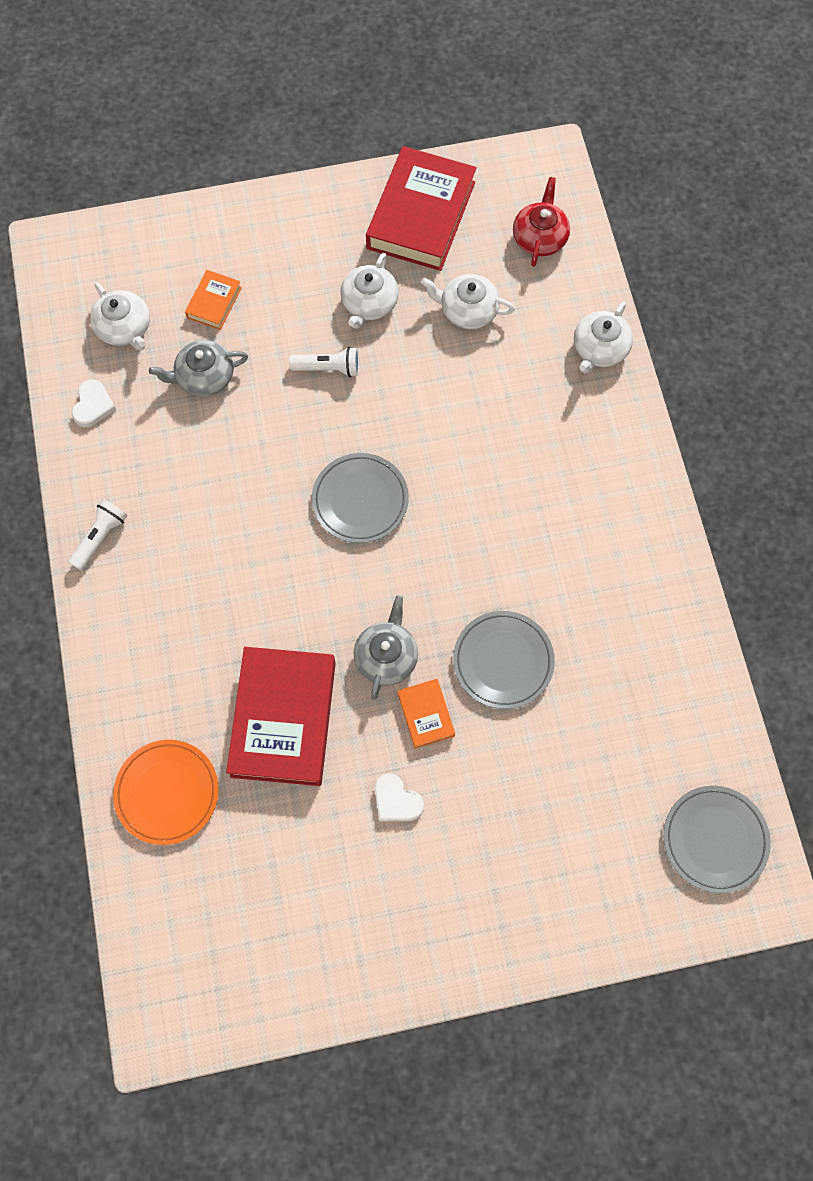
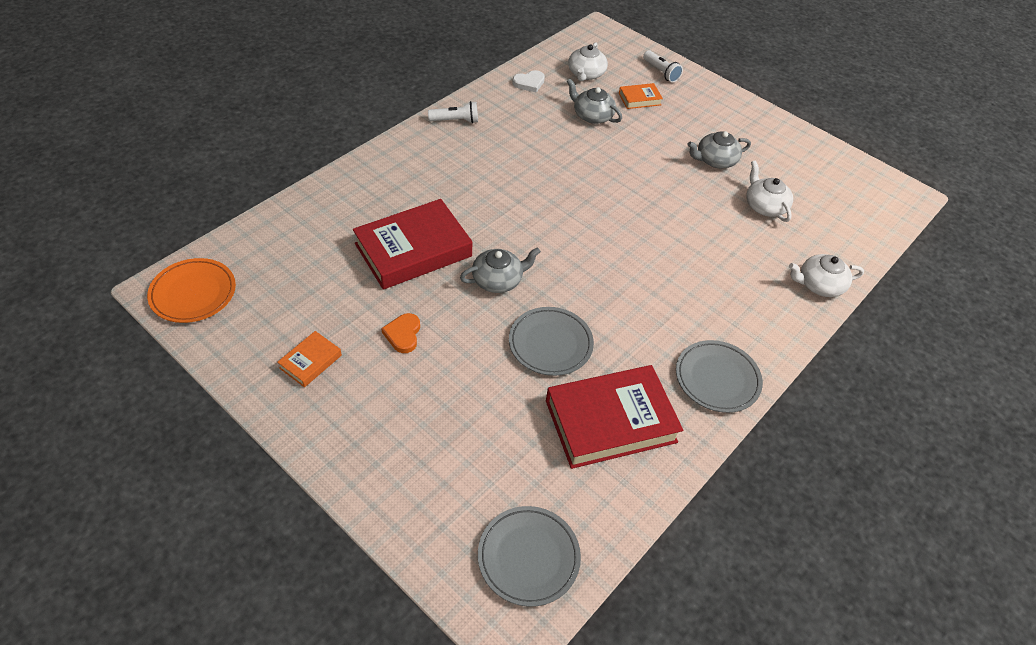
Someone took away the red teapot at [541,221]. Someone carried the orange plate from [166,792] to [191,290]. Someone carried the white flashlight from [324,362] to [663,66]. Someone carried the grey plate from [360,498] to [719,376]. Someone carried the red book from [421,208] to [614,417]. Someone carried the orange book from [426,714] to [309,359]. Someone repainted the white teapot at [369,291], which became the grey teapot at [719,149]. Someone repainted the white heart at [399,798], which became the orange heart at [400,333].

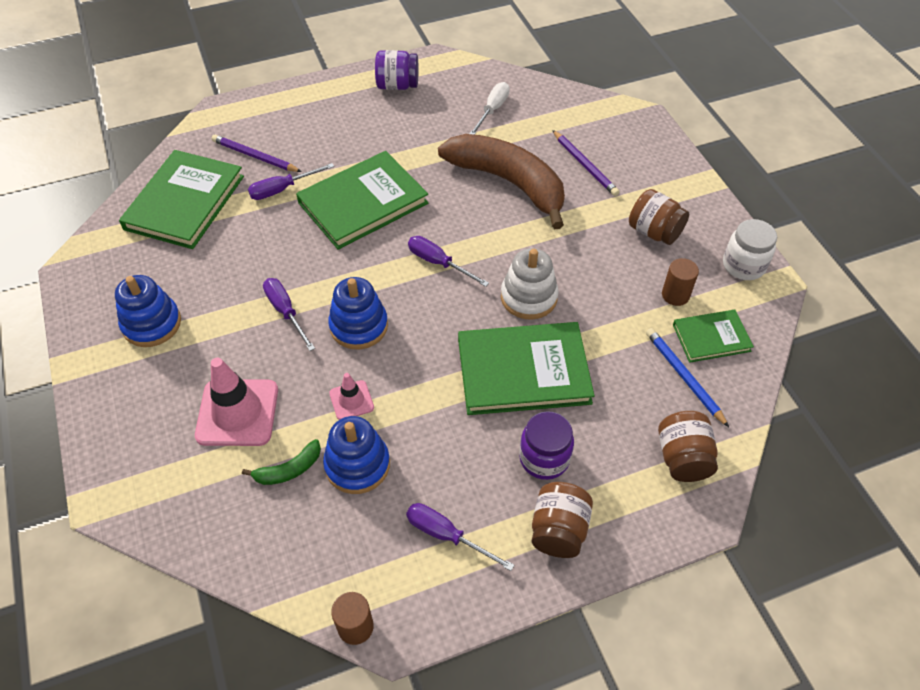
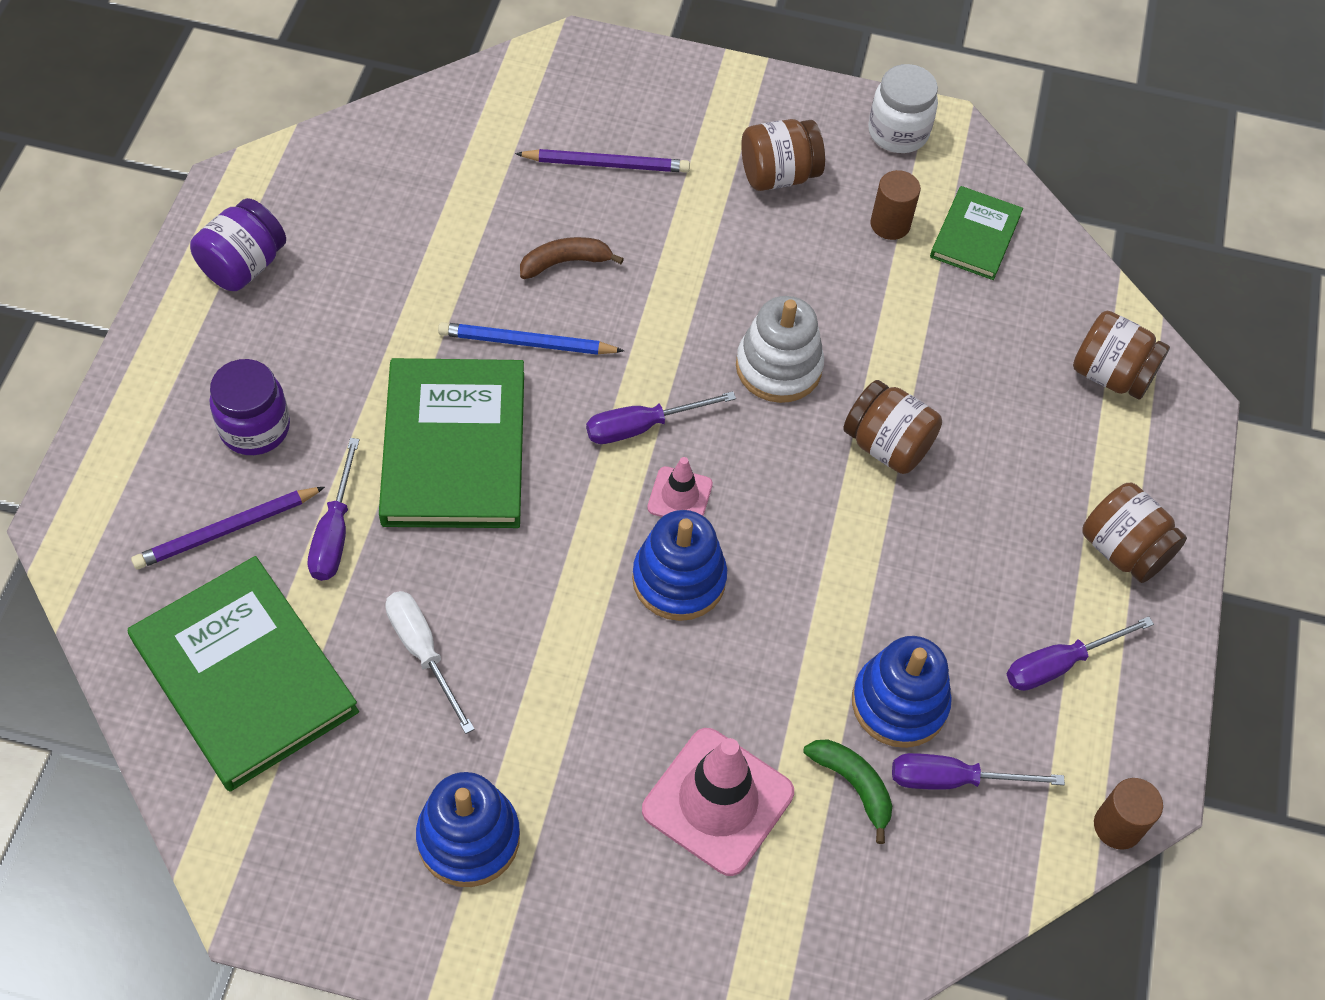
Someone carried the purple screwdriver from [289,314] to [978,771]. Someone carried the pink traffic cone from [351,396] to [680,487]. Someone carried the white screwdriver from [490,108] to [430,662]. Someone carried the purple jar from [546,445] to [249,407]. Someone carried the blue pencil from [687,377] to [531,338]. Someone swapped the green book at [526,368] for the brown jar at [892,427]. Someone rotated the green banana at [281,462] by 45 degrees counterclockwise. Someone scaled the brown banana at [501,181] by 0.40.

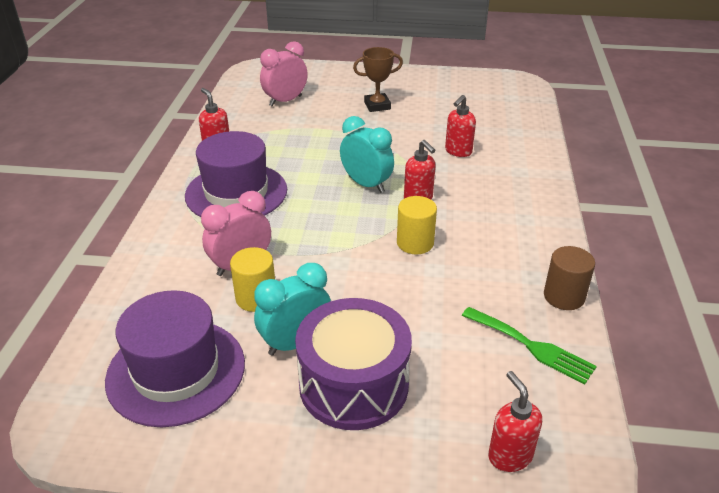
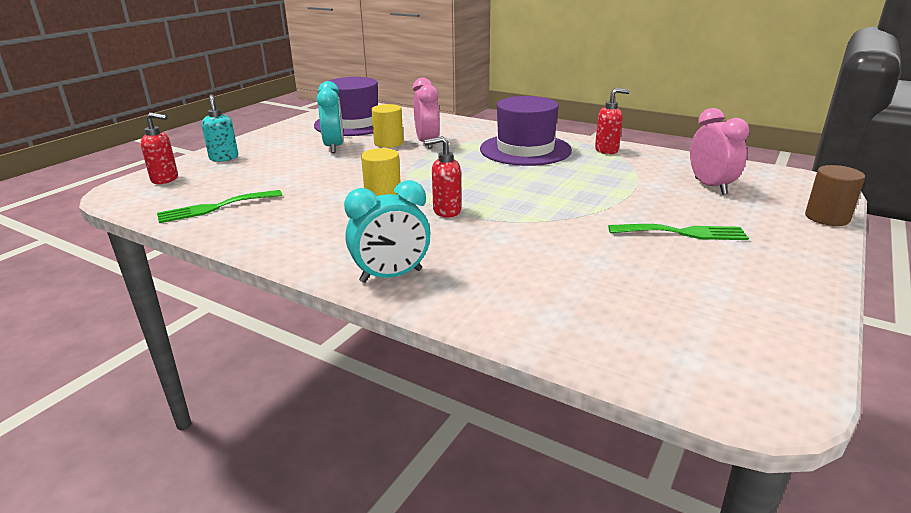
Someone took away the purple drum at [353,364]. Someone took away the red soap dispenser at [460,126]. Someone put down the turquoise soap dispenser at [220,128]. Someone carried the turquoise clock from [367,154] to [387,231]. Someone carried the brown cylinder from [569,278] to [835,195]. Someone swapped the brown trophy at [378,79] for the green fork at [678,232].

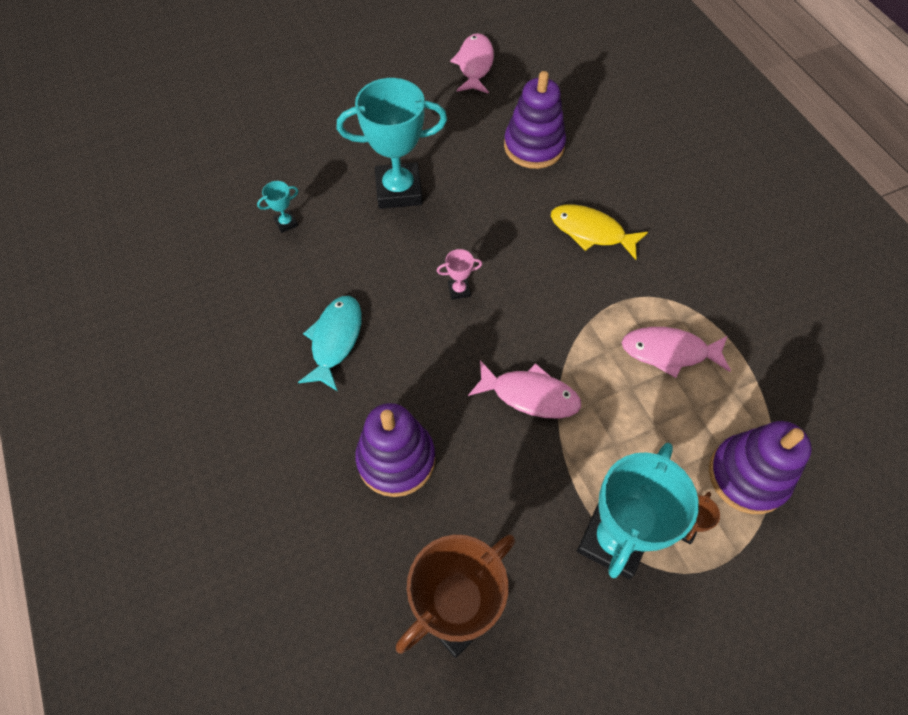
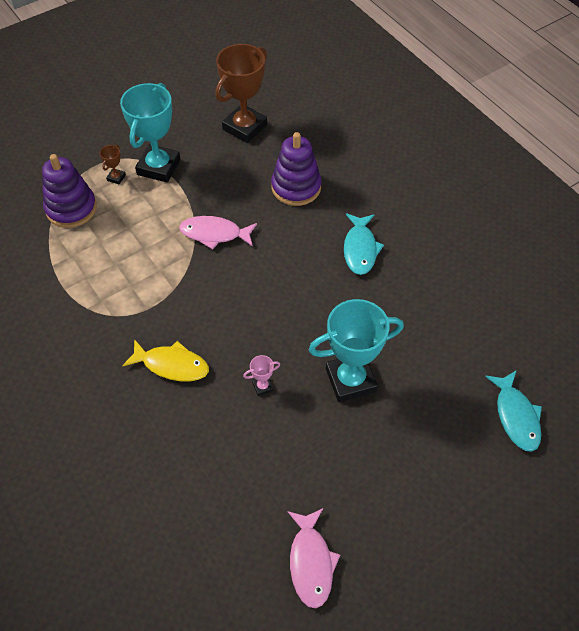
Someone took away the turquoise trophy at [278,207]. Someone took away the purple stacking toy at [535,120]. Someone took away the pink fish at [676,352]. Someone put down the turquoise fish at [513,411]. Someone carried the pink trophy from [459,274] to [261,375].

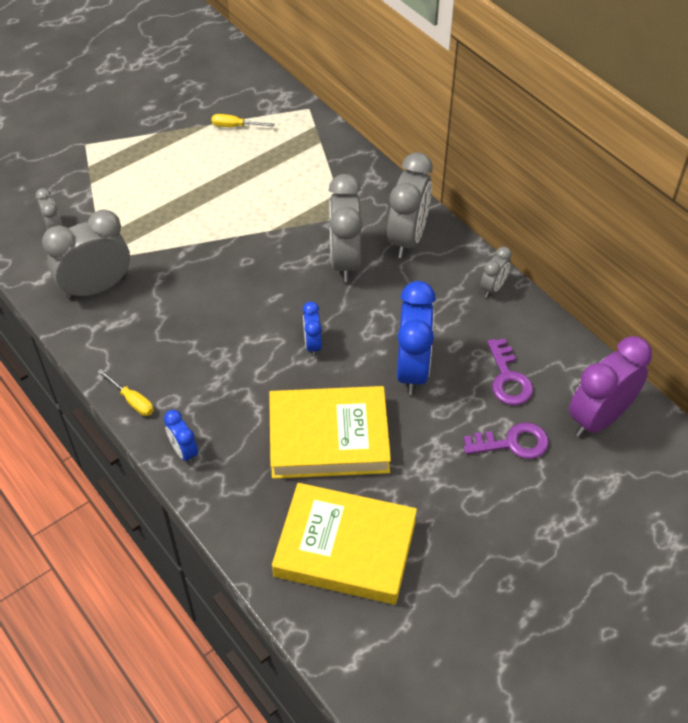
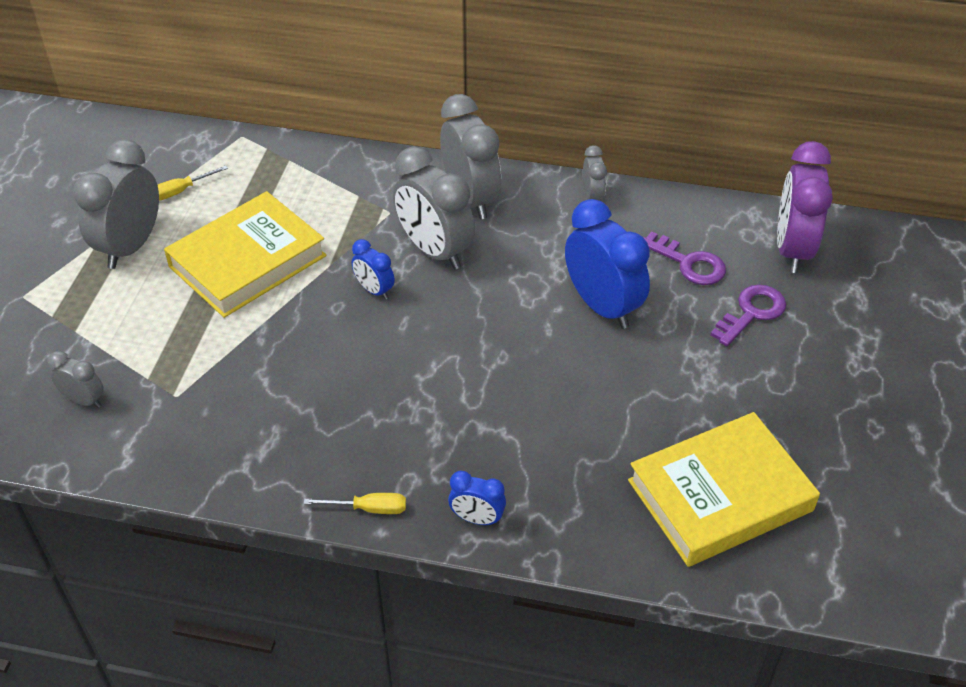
Someone carried the grey clock from [86,255] to [116,204]. Someone carried the yellow book from [330,432] to [245,254]. Someone carried the blue clock from [312,329] to [373,269].

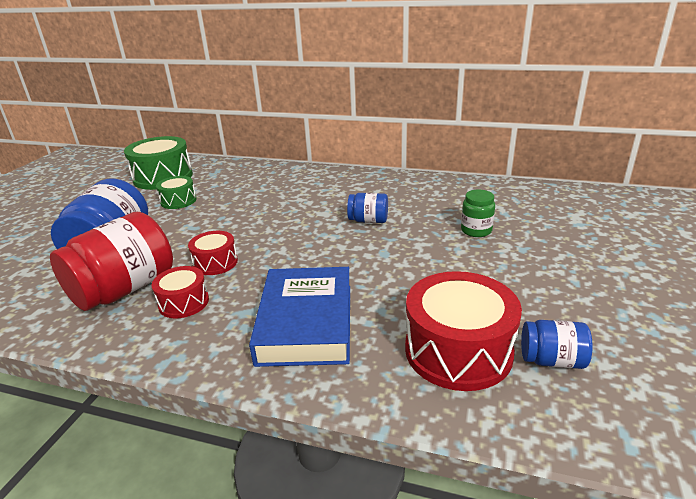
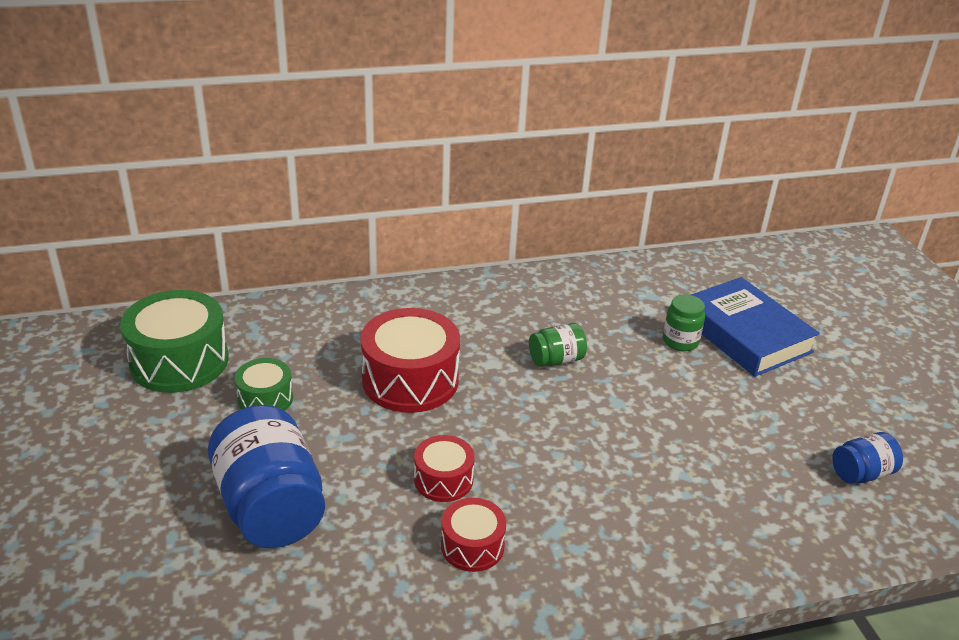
Someone took away the red jar at [111,261]. Someone carried the blue book from [299,317] to [755,327]. Someone carried the red drum from [463,331] to [410,360]. Someone repainted the blue jar at [367,208], which became the green jar at [558,344].

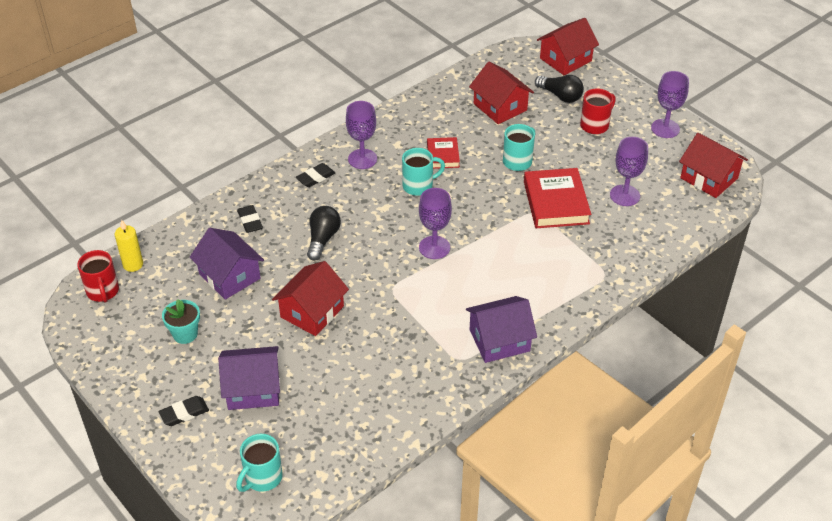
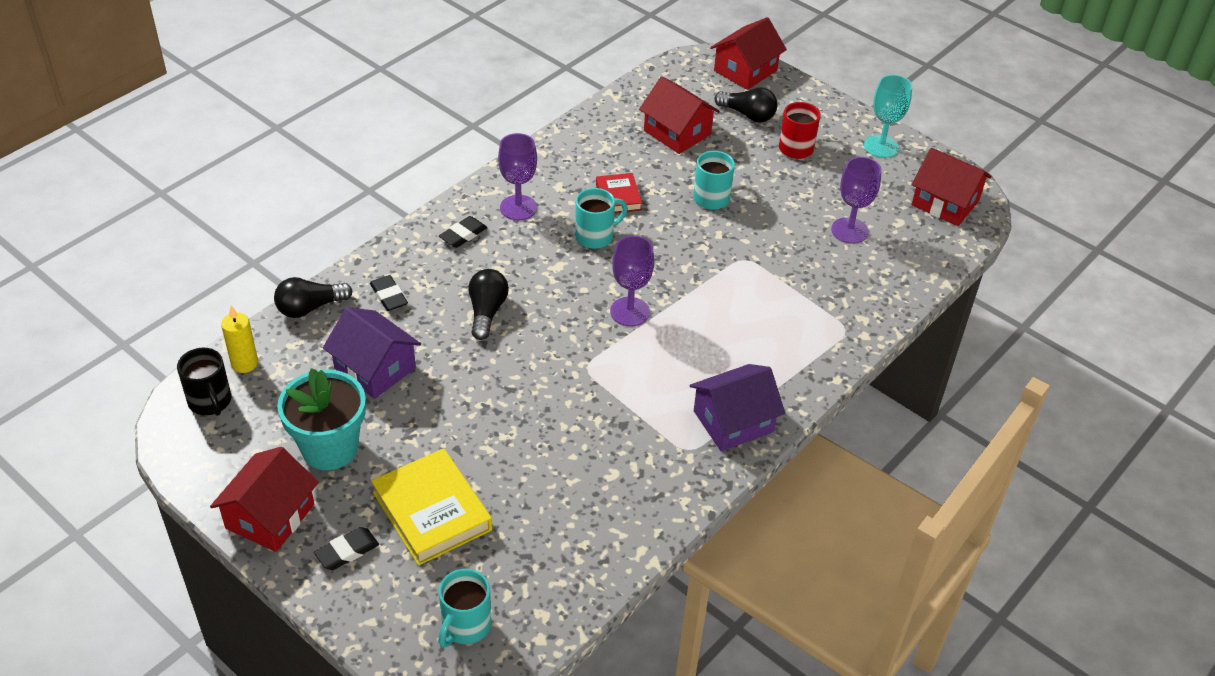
Someone took away the red book at [557,198]. Someone put down the black light bulb at [313,297]. Someone carried the red house from [310,298] to [264,499]. Someone swapped the purple house at [249,378] for the yellow book at [431,506]. Someone repainted the red mug at [98,276], which became the black mug at [204,382]. Someone repainted the purple goblet at [670,104], which became the turquoise goblet at [888,116]. Someone scaled the turquoise flower pot at [181,321] by 1.74.

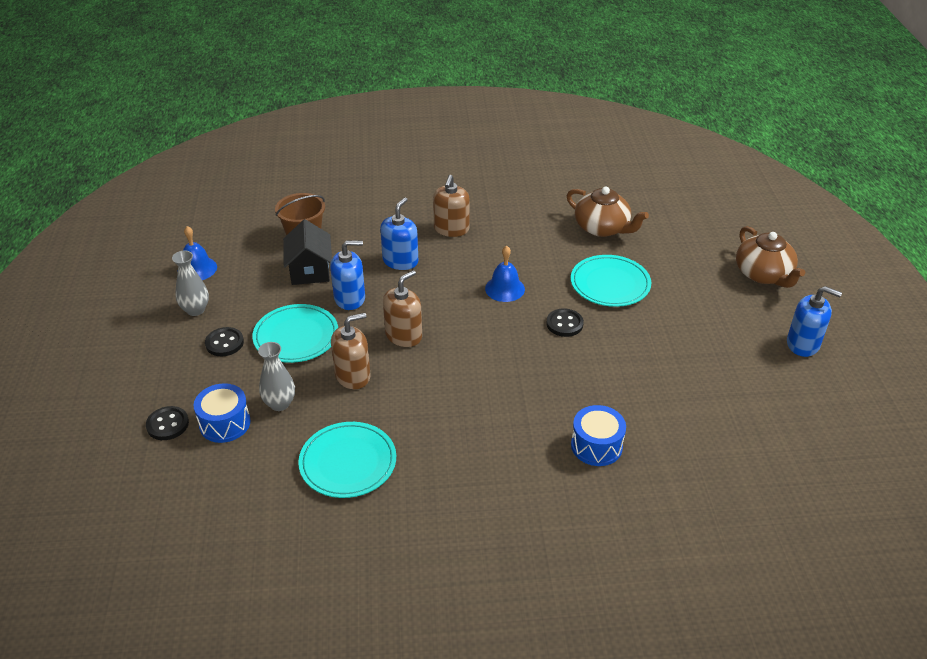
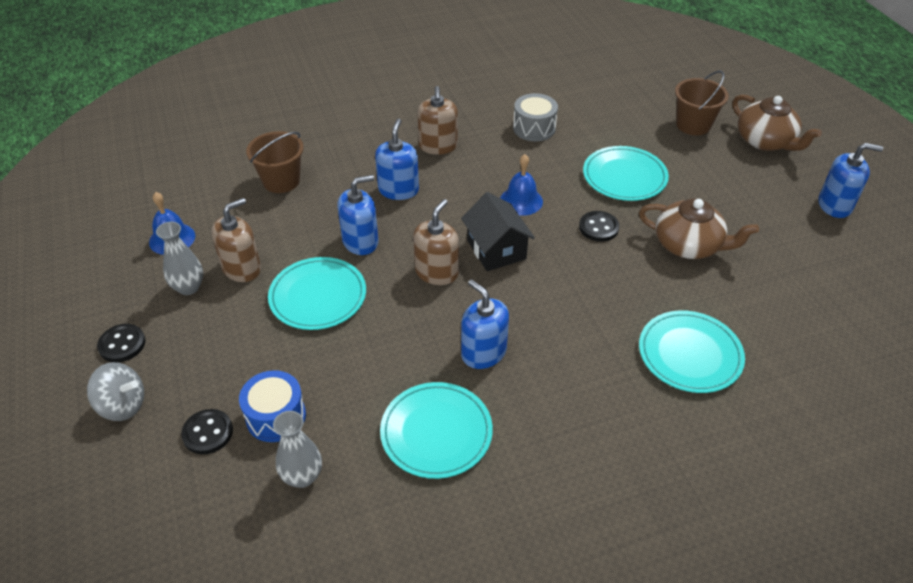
Someone put down the grey spinning top at [115,391]. Someone put down the blue soap dispenser at [485,324]. Someone put down the grey drum at [535,117]. Someone put down the brown bucket at [702,103]. Someone carried the black button from [224,341] to [121,343]. Someone carried the grey vase from [276,376] to [297,449]. Someone carried the black house from [307,252] to [498,231]. Someone carried the brown soap dispenser from [350,351] to [236,240]. Someone carried the brown teapot from [608,212] to [699,228]. Someone swapped the blue drum at [598,435] for the turquoise plate at [692,351].

